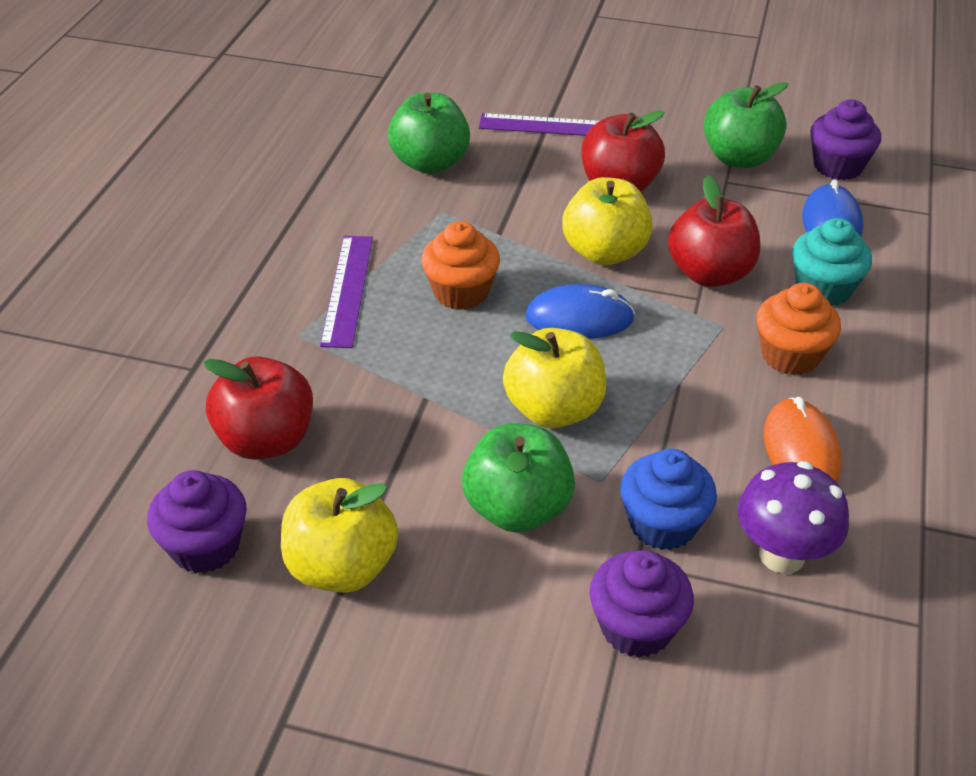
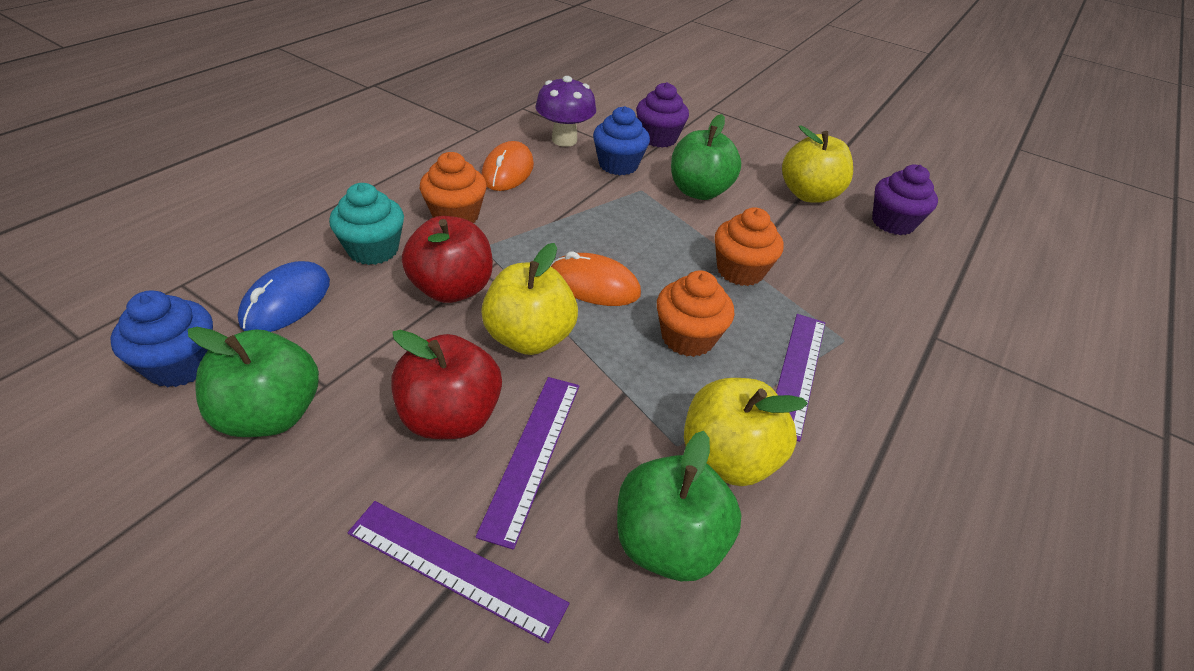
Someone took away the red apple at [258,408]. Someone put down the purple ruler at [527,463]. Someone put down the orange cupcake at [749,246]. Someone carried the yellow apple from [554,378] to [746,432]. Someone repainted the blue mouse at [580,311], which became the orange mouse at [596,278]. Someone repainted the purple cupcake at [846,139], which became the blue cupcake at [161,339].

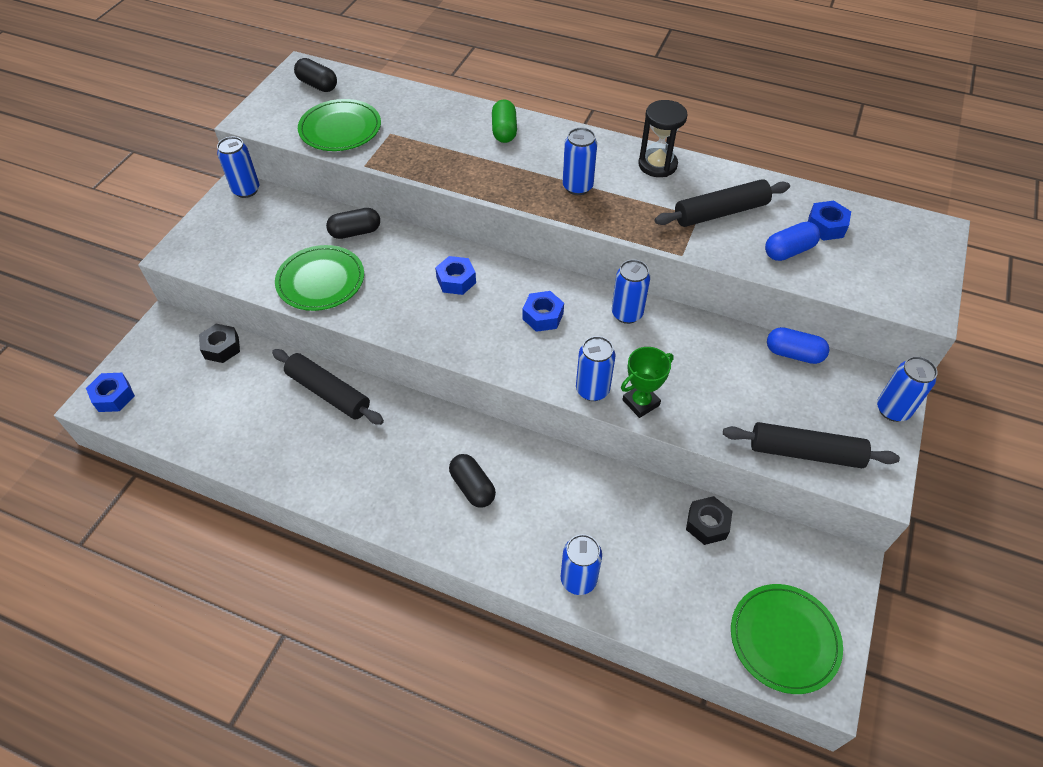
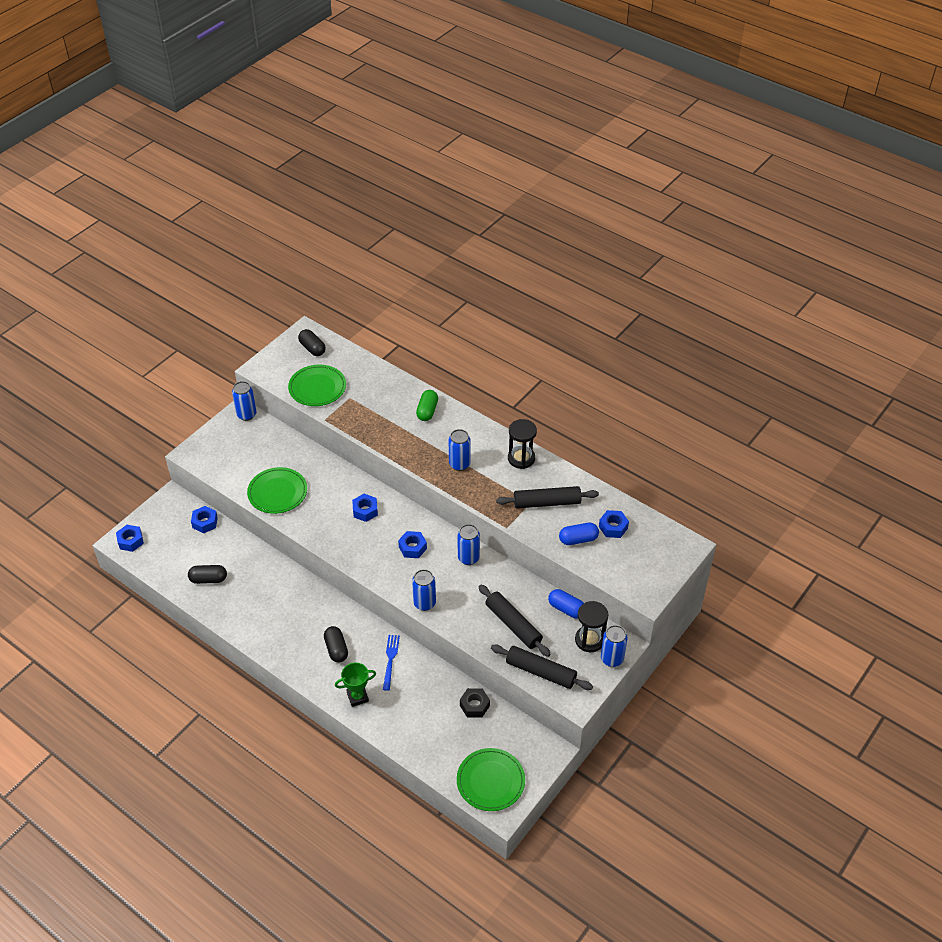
Someone took away the blue can at [581,564]. Someone put down the blue fork at [391,663]. Someone put down the black hourglass at [591,626]. Someone carried the black rolling pin from [328,387] to [515,621]. Someone carried the black capsule from [353,223] to [207,574]. Someone carried the green trophy from [647,382] to [355,685]. Someone repainted the black nut at [219,343], which became the blue nut at [204,520].

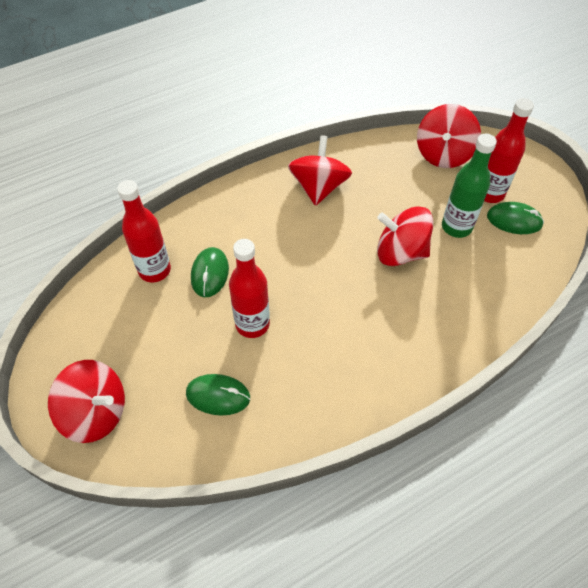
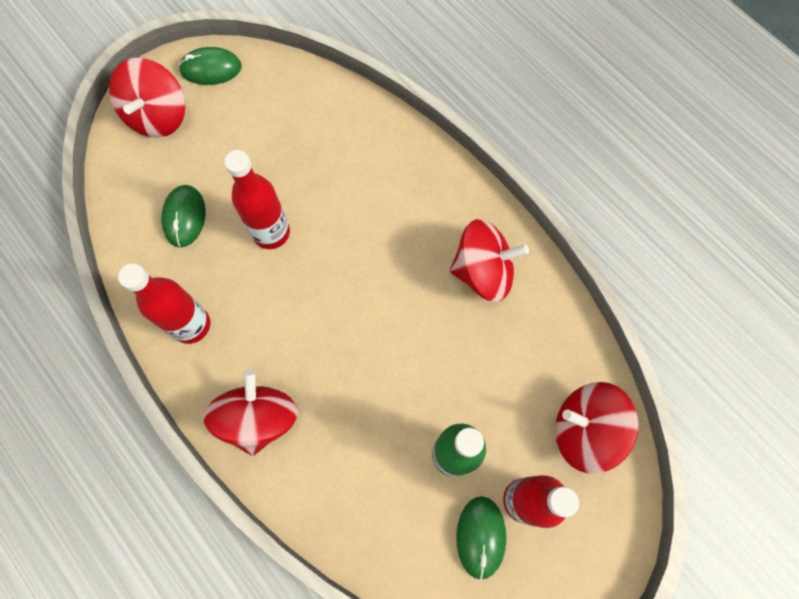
Someone carried the red bottle from [144,231] to [164,303]. Someone carried the green mouse from [210,272] to [210,66]. Someone carried the red spinning top from [405,236] to [250,413].

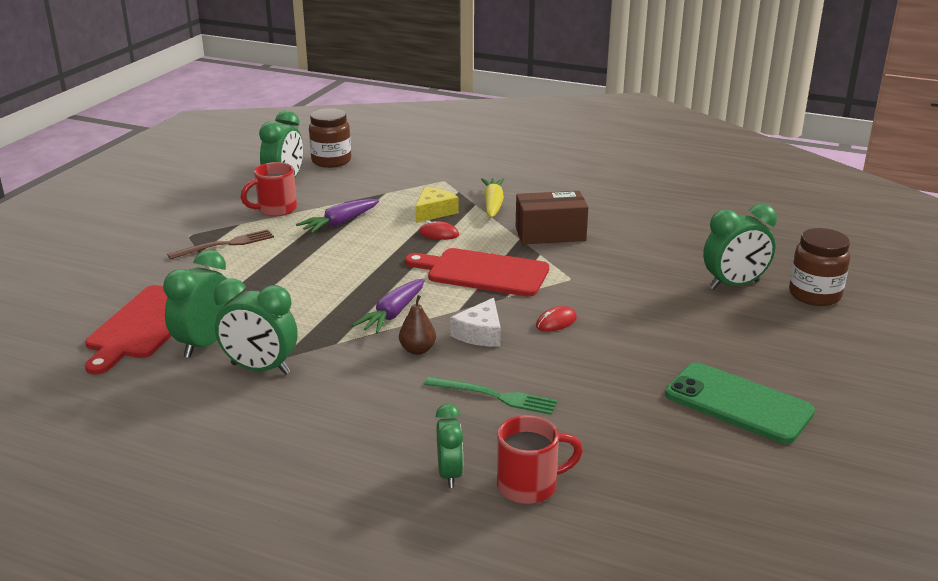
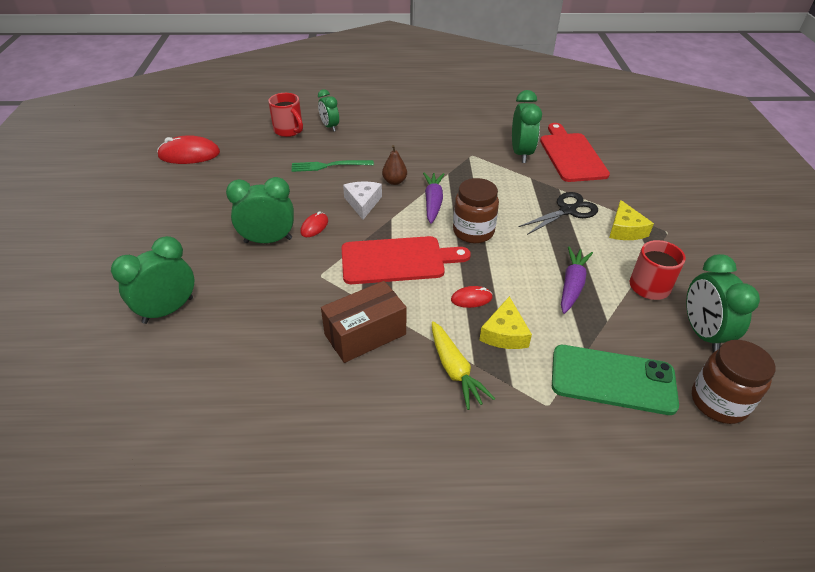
Someone put down the red mouse at [188,149]. Someone put down the black scissors at [558,213]. Someone carried the green clock from [256,326] to [260,210]. Someone carried the green phone from [740,403] to [615,380]. Someone carried the brown jar from [819,267] to [476,210]. Someone swapped the brown fork at [220,244] for the yellow cheese at [631,220]. Someone rotated the red mug at [540,459] by 90 degrees counterclockwise.

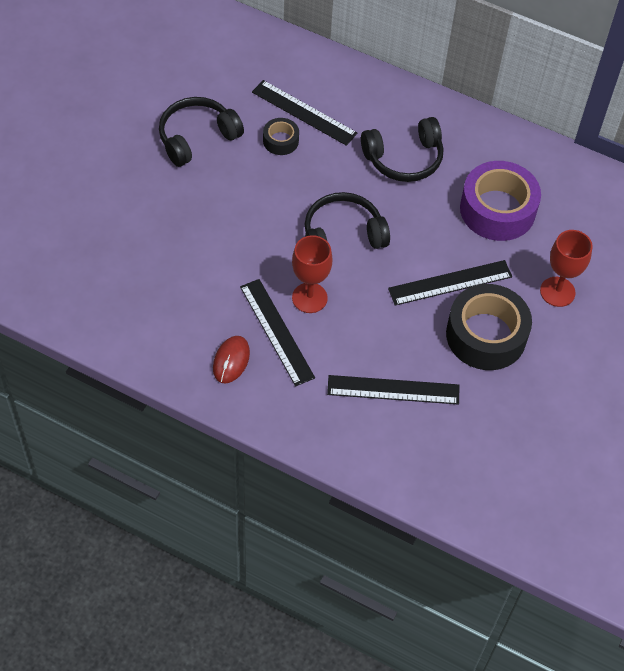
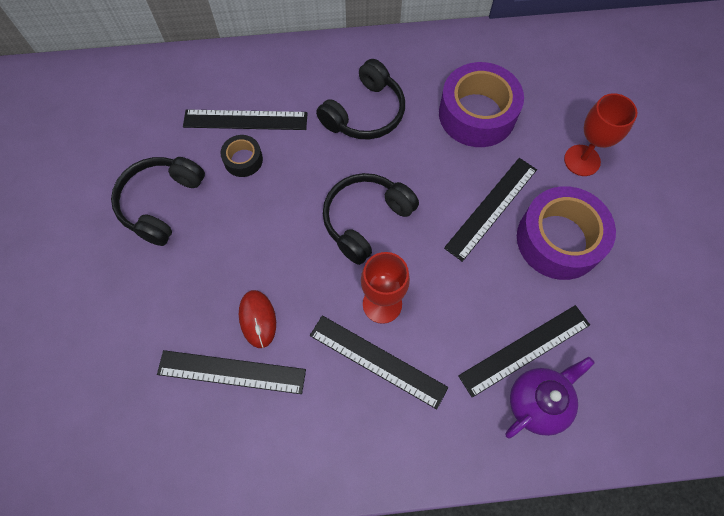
Someone put down the black ruler at [231,372]. Someone put down the purple teapot at [550,398]. Someone carried the red mouse from [231,360] to [257,319]. Someone repainted the black tape at [489,327], which became the purple tape at [566,233].

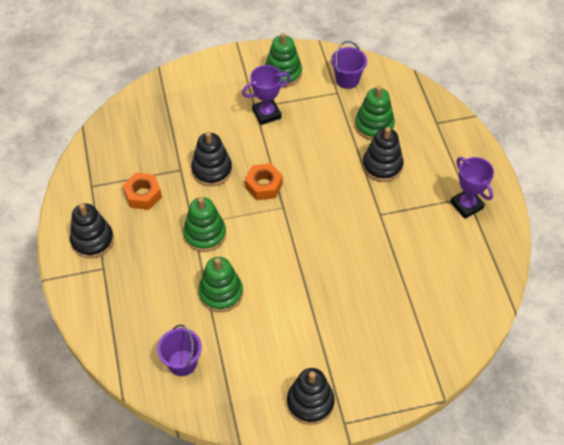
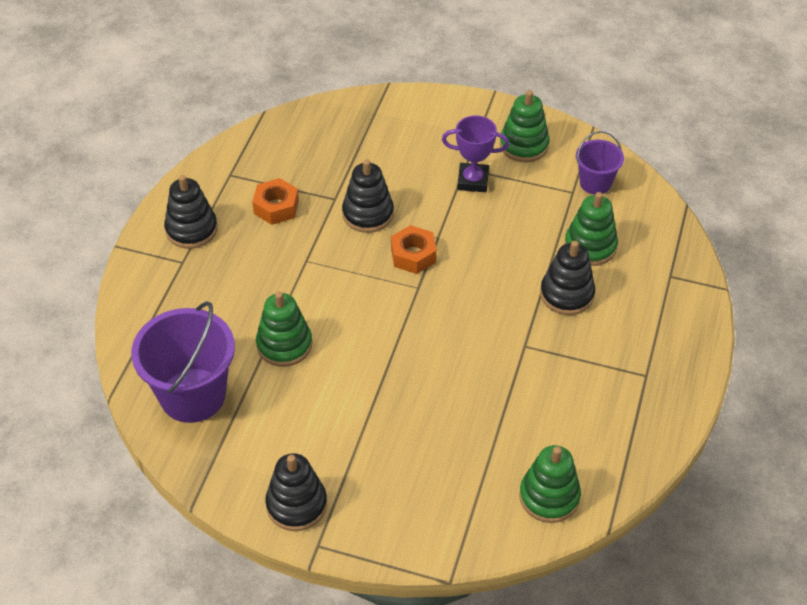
Someone took away the purple trophy at [472,188]. Someone carried the green stacking toy from [204,224] to [550,484]. Someone scaled the purple bucket at [179,350] by 1.83.

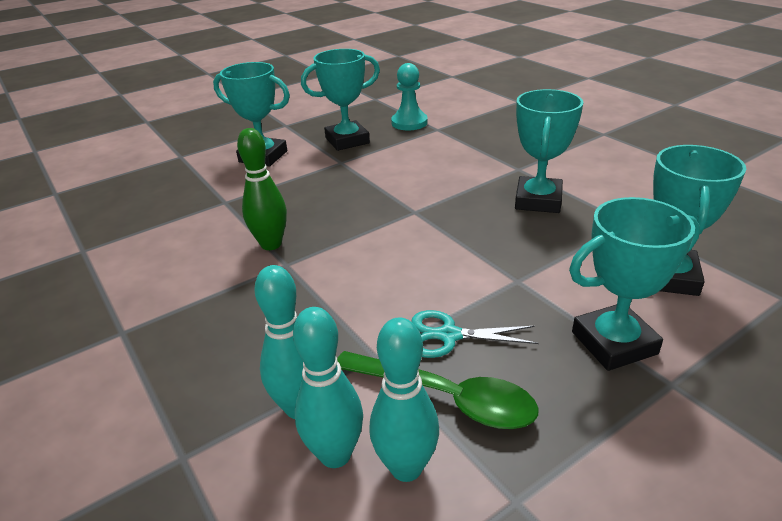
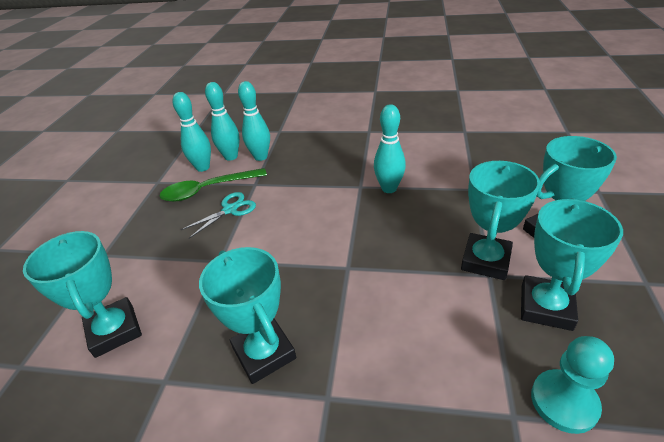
Someone carried the turquoise trophy from [634,284] to [500,220]. Someone repainted the green bowling pin at [262,189], which became the turquoise bowling pin at [390,148].

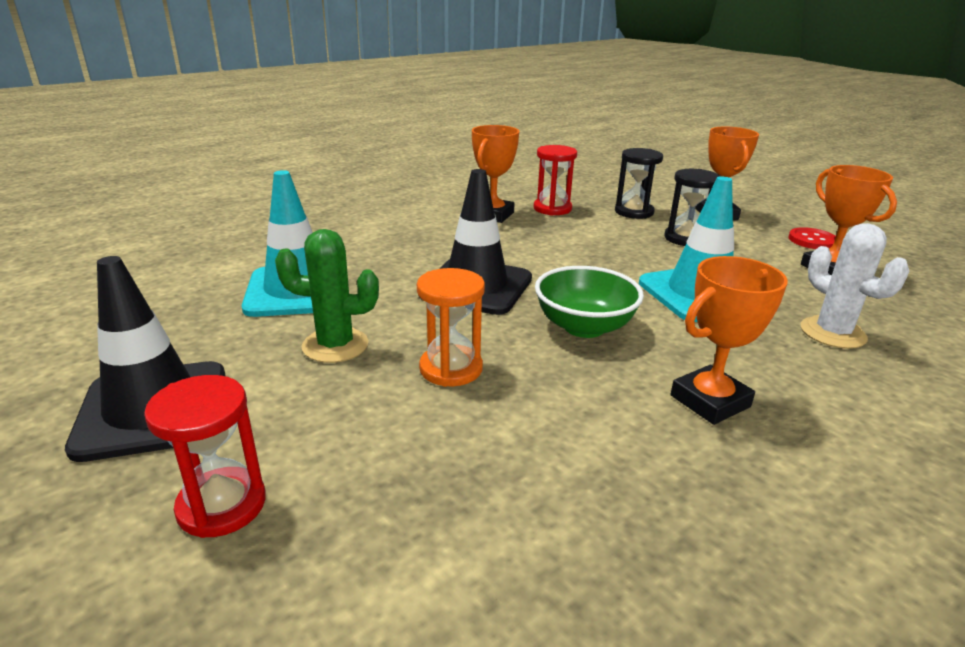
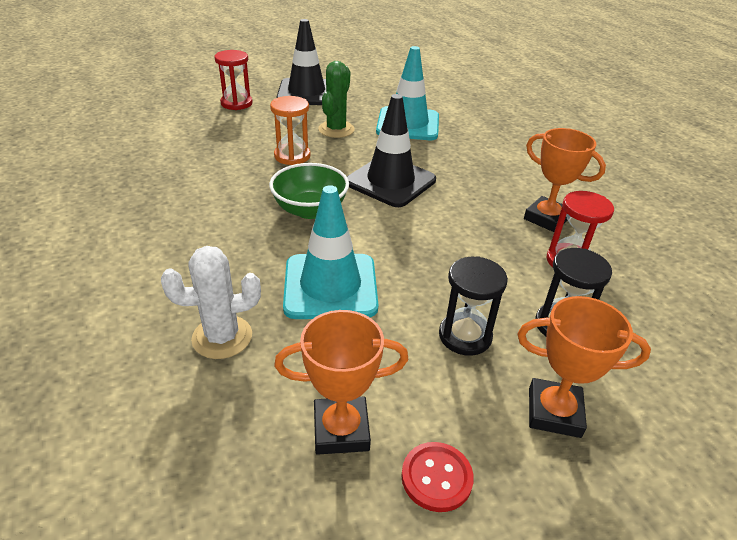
Someone took away the orange trophy at [729,340].

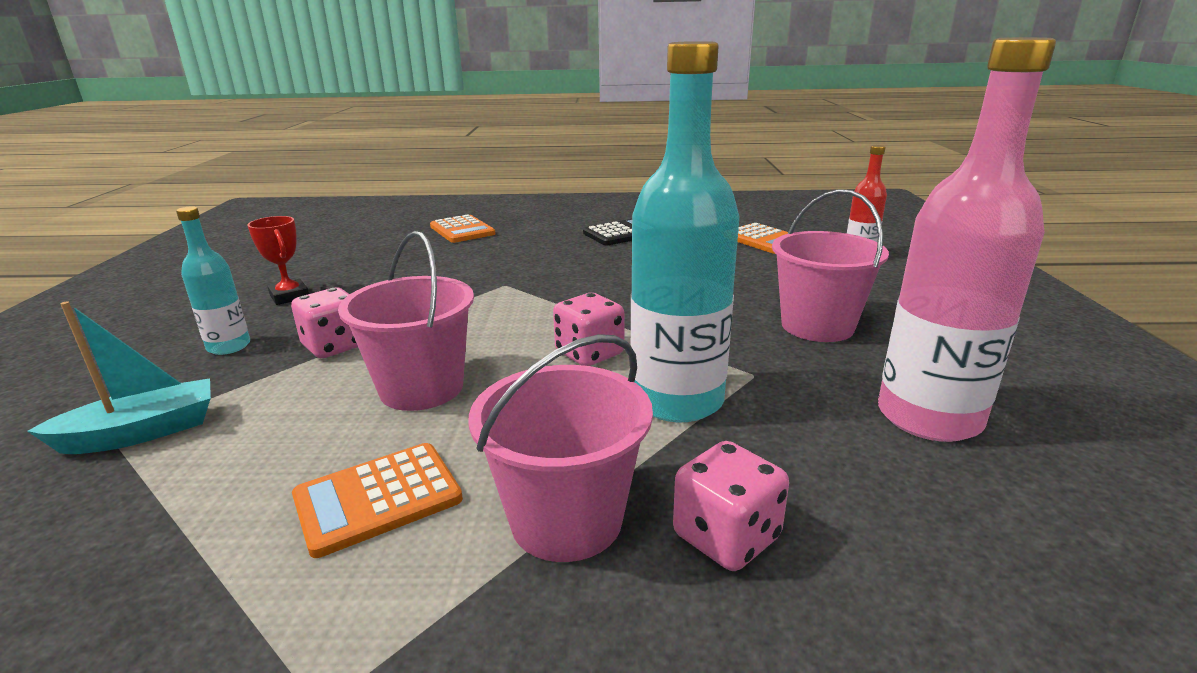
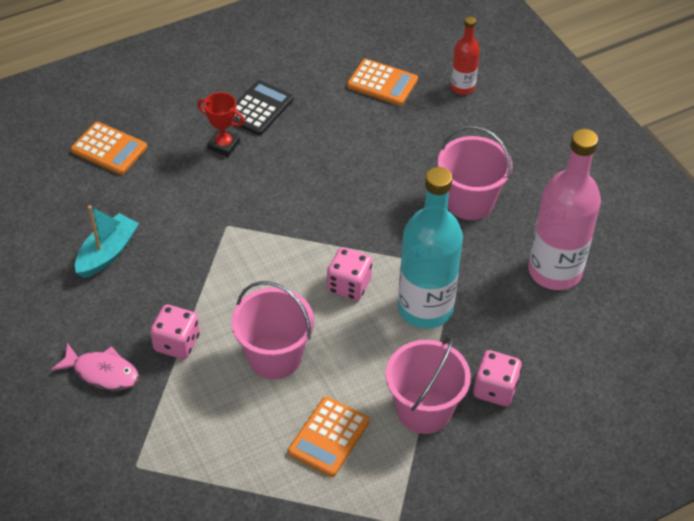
Someone carried the turquoise boat from [119,377] to [107,241]. Someone carried the red trophy from [278,260] to [221,124]. Someone swapped the turquoise bottle at [213,280] for the pink fish at [95,366].

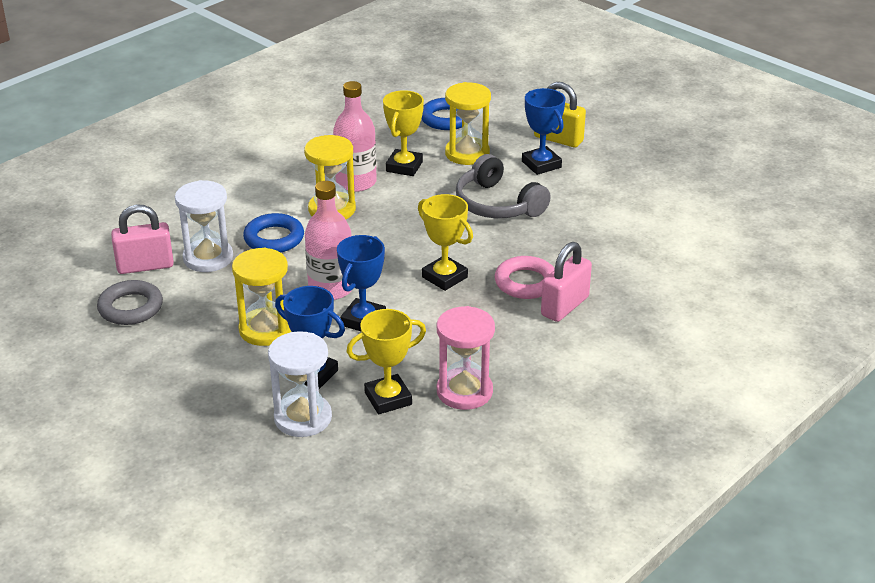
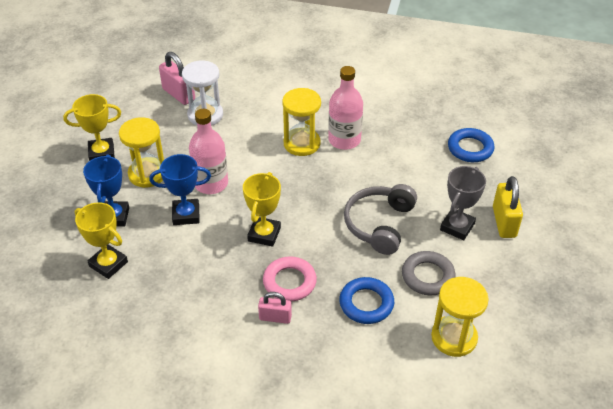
Someone took away the white hourglass at [300,384]. Someone took away the pink hourglass at [466,358]. Someone carried the grey ring from [130,302] to [429,273]. Someone carried the blue ring from [273,233] to [366,300]. Someone carried the yellow trophy from [403,133] to [92,127]. Someone carried the yellow hourglass from [468,123] to [460,317]. Someone repainted the blue trophy at [543,131], which became the grey trophy at [463,203]. Someone scaled the pink padlock at [566,282] by 0.64.

